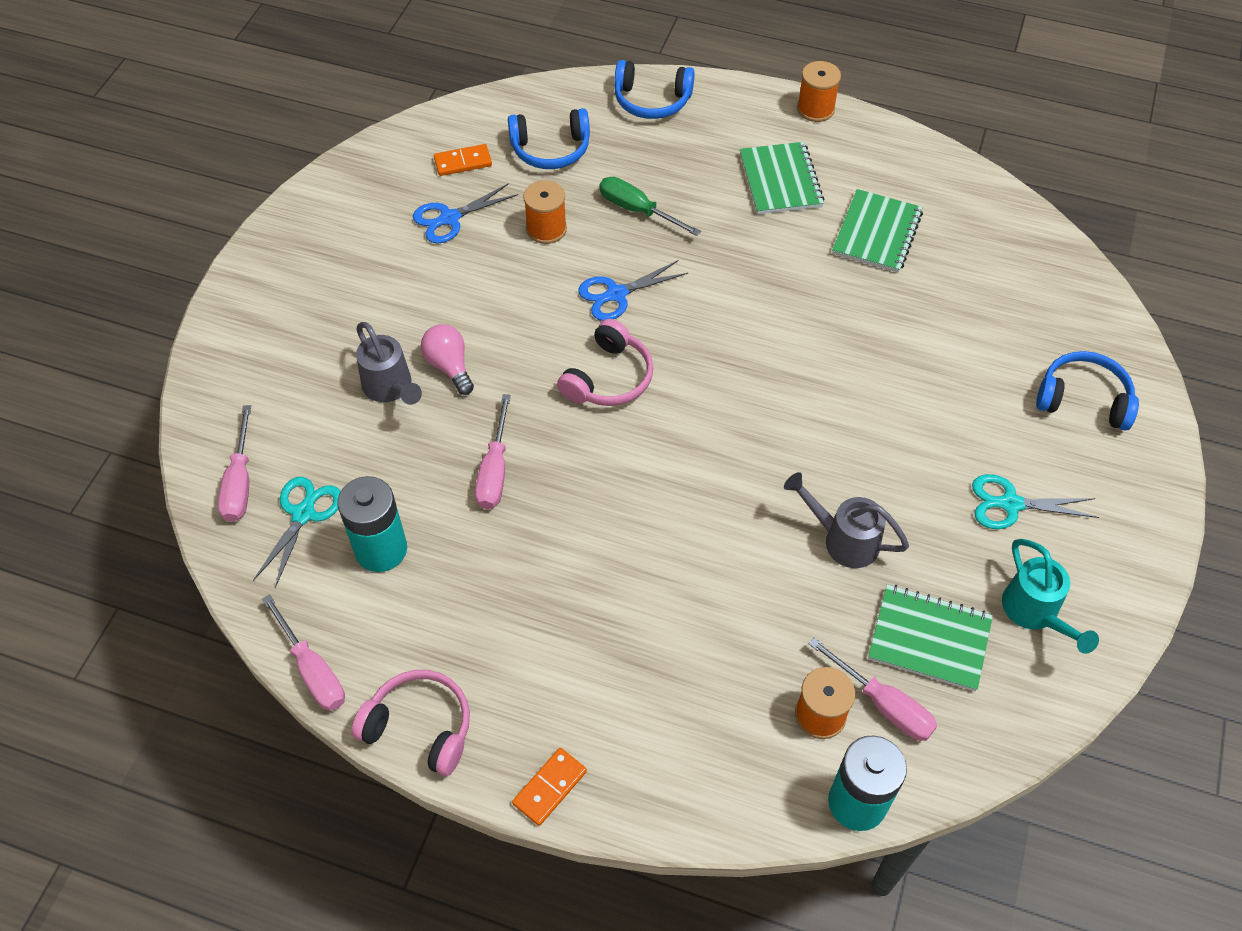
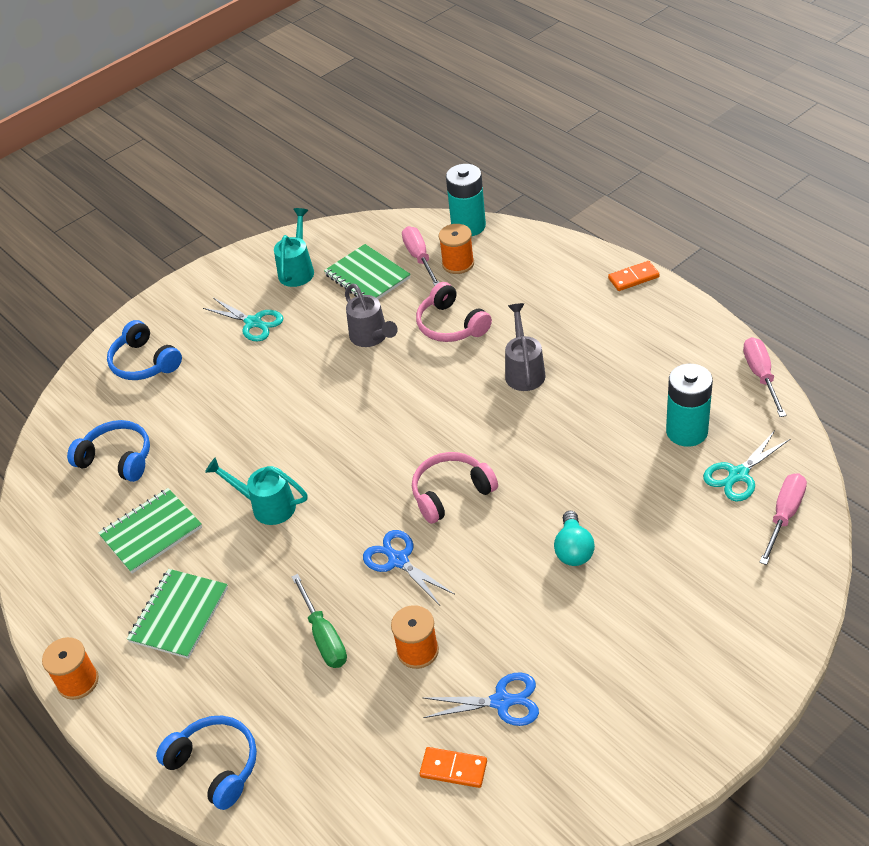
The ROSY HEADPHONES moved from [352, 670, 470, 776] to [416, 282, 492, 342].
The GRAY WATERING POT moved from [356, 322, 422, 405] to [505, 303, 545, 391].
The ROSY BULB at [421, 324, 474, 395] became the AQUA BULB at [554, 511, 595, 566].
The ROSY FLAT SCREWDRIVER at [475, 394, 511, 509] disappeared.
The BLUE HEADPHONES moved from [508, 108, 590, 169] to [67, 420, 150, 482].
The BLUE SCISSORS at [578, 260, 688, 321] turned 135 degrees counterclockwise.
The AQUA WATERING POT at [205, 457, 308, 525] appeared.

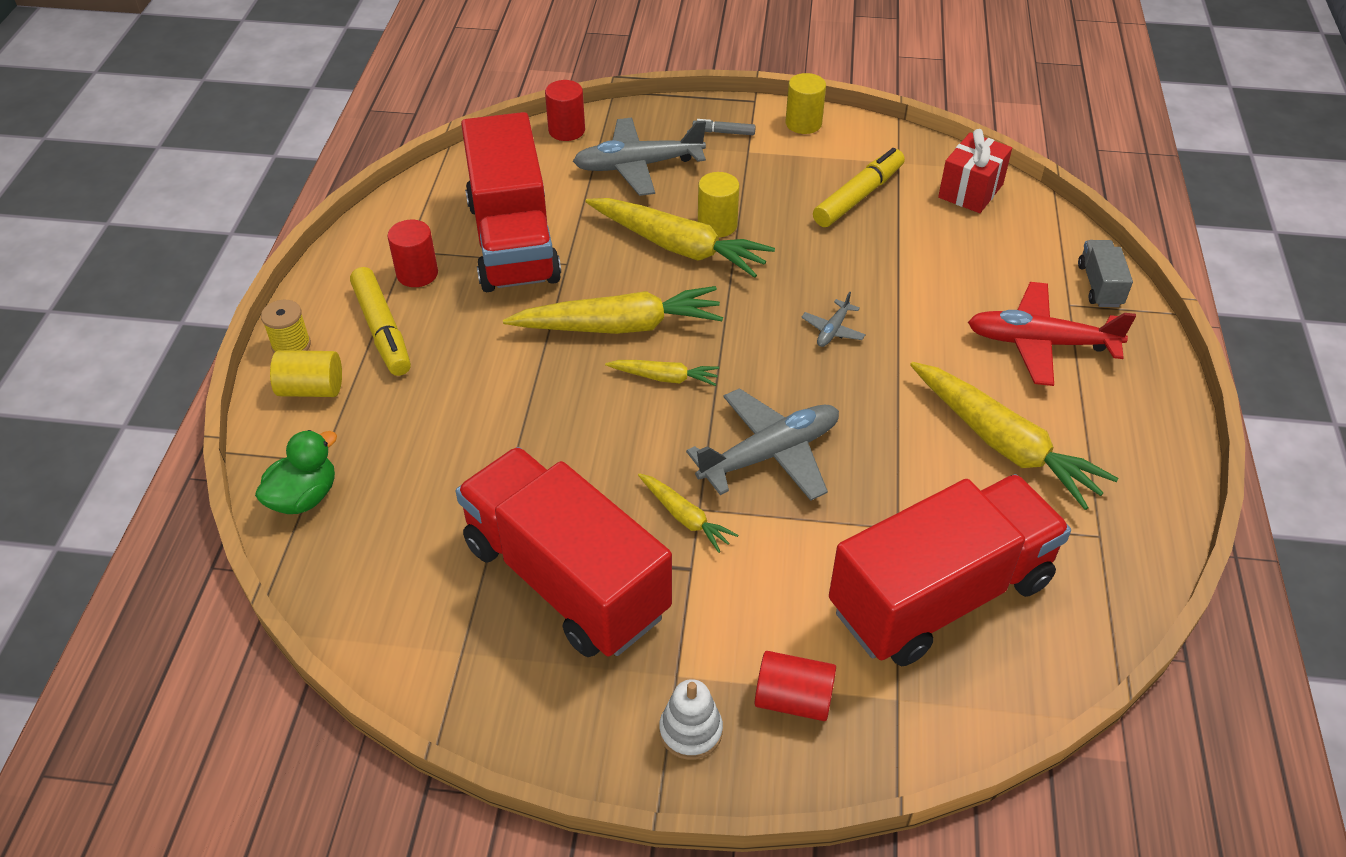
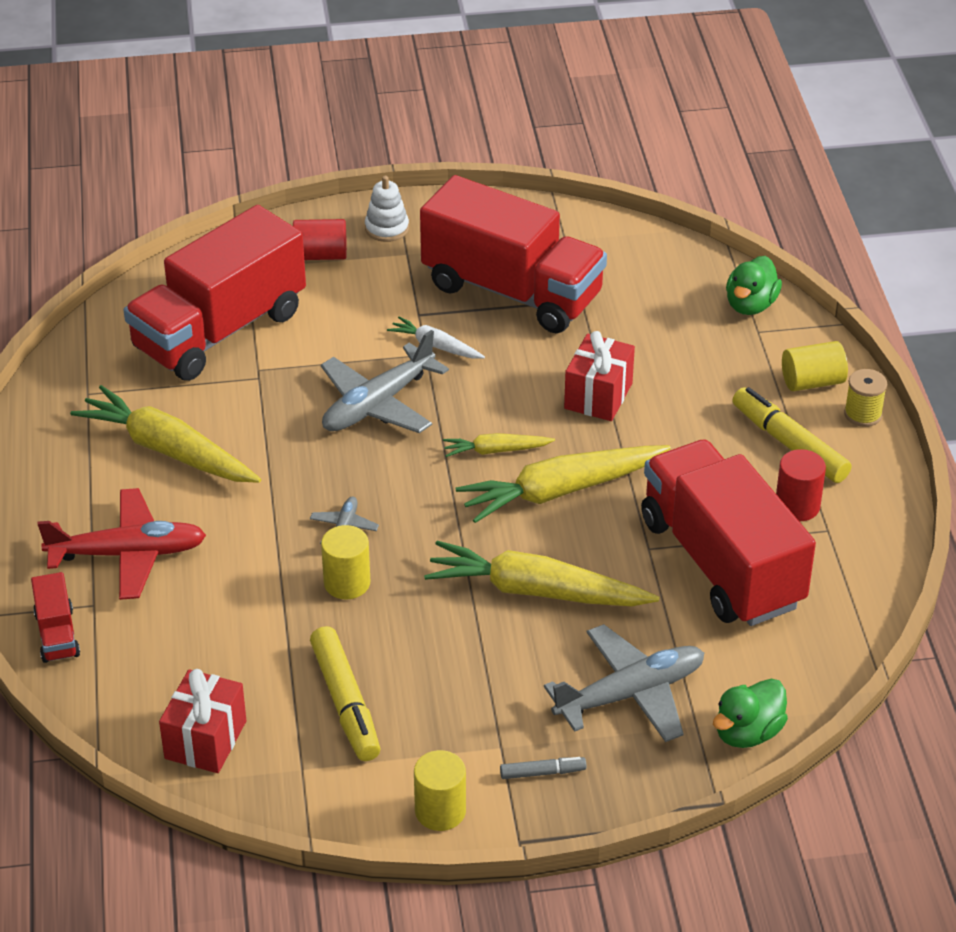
The SCARLET SOLID CYLINDER at [545, 80, 585, 141] was replaced by the EMERALD RUBBER DUCK at [713, 679, 788, 748].
The BRIGHT YELLOW CARROT at [638, 473, 738, 553] became the WHITE CARROT at [387, 316, 485, 358].
The BRIGHT YELLOW SOLID CYLINDER moved from [698, 172, 739, 237] to [321, 525, 370, 599].
The BRIGHT YELLOW MARKER at [813, 148, 905, 227] turned 45 degrees counterclockwise.
The GRAY LORRY at [1078, 240, 1133, 307] became the SCARLET LORRY at [31, 572, 80, 663].
The SCARLET GIFT at [564, 331, 635, 421] appeared.

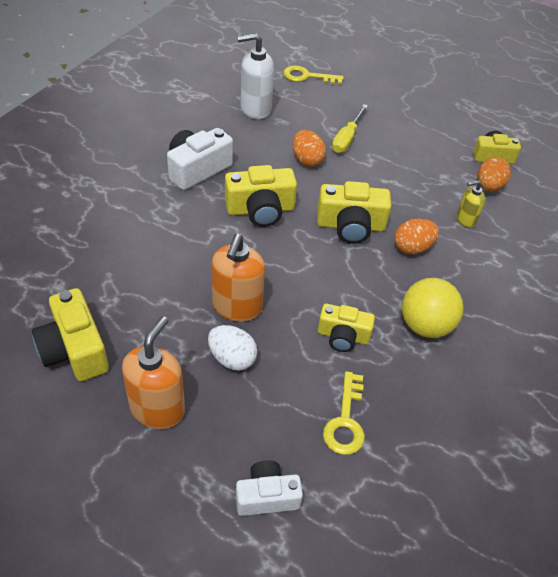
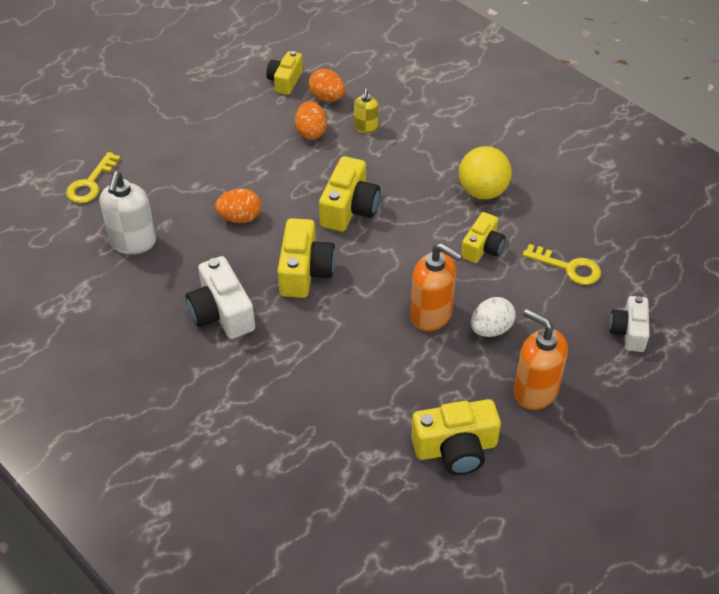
The BRIGHT YELLOW FLAT SCREWDRIVER at [332, 104, 368, 153] disappeared.
The BRIGHT ORANGE EGG moved from [394, 219, 439, 255] to [295, 101, 327, 140].

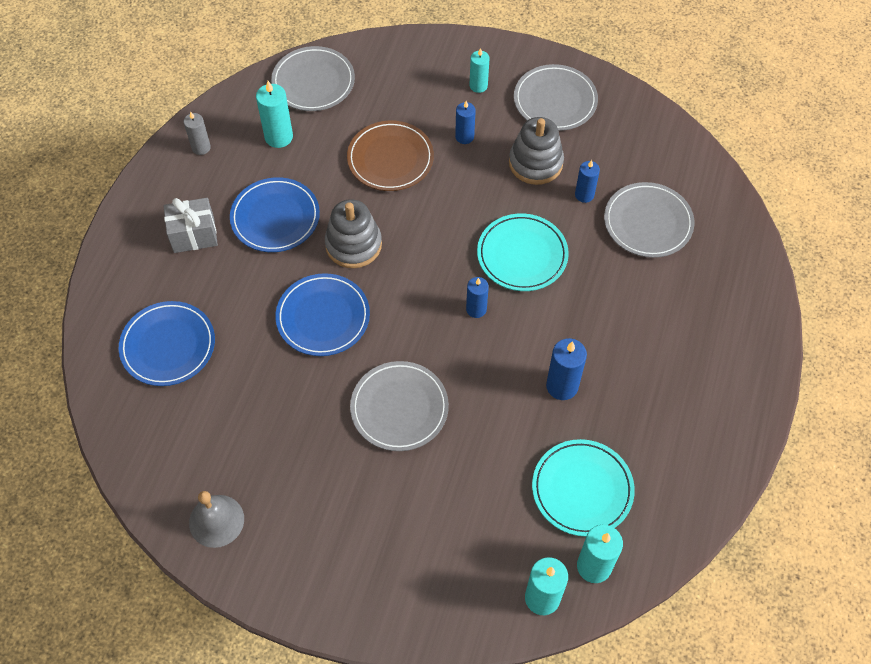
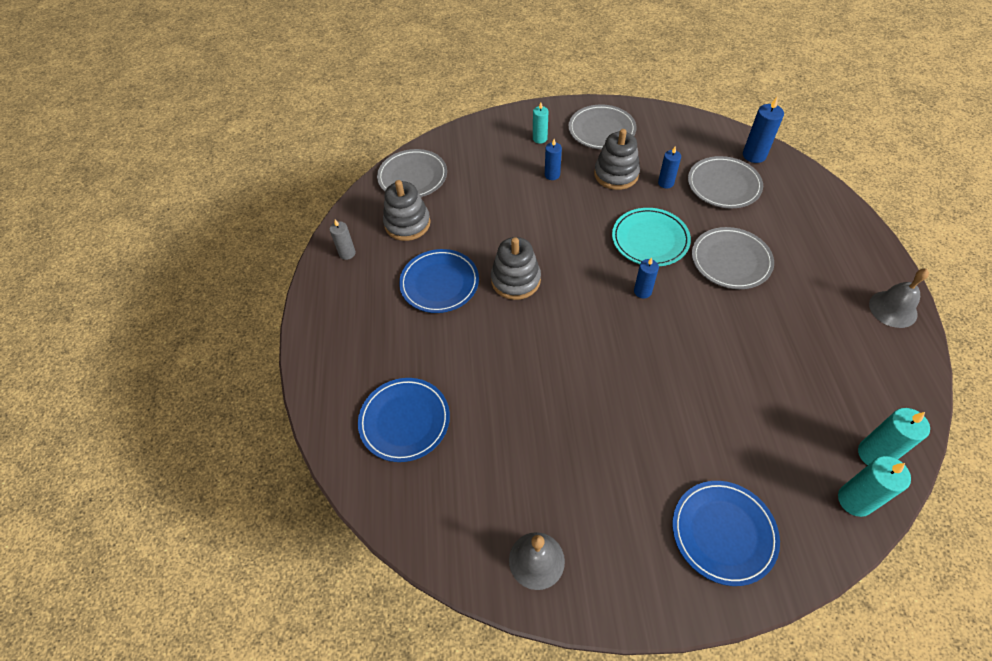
The GRAY GIFT at [164, 198, 218, 253] disappeared.
The AQUA PILLAR CANDLE at [256, 81, 293, 148] was replaced by the GRAY RING STACKER at [383, 180, 431, 241].
The BLUE DINNER PLATE moved from [275, 273, 370, 356] to [672, 481, 780, 586].
The BROWN DINNER PLATE at [347, 121, 434, 191] disappeared.
The GRAY DINNER PLATE moved from [350, 361, 449, 451] to [692, 227, 774, 289].
The AQUA DINNER PLATE at [532, 439, 635, 537] disappeared.
The BLUE PILLAR CANDLE moved from [546, 338, 587, 400] to [743, 97, 784, 163].
The GRAY HAND BELL at [869, 269, 929, 328] appeared.

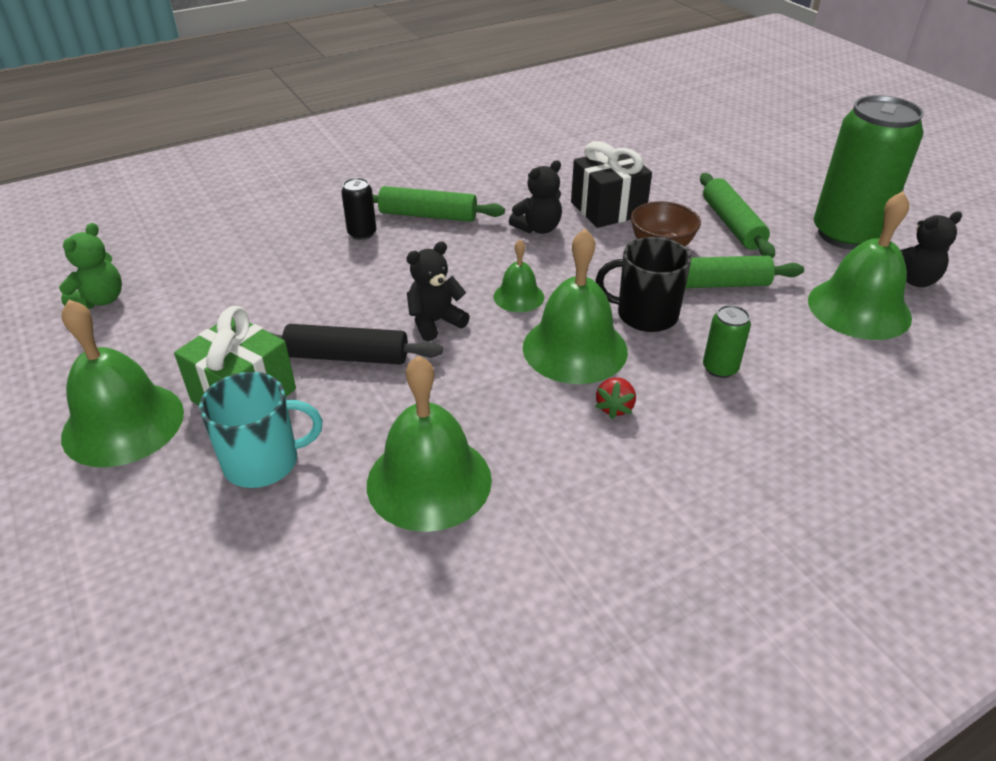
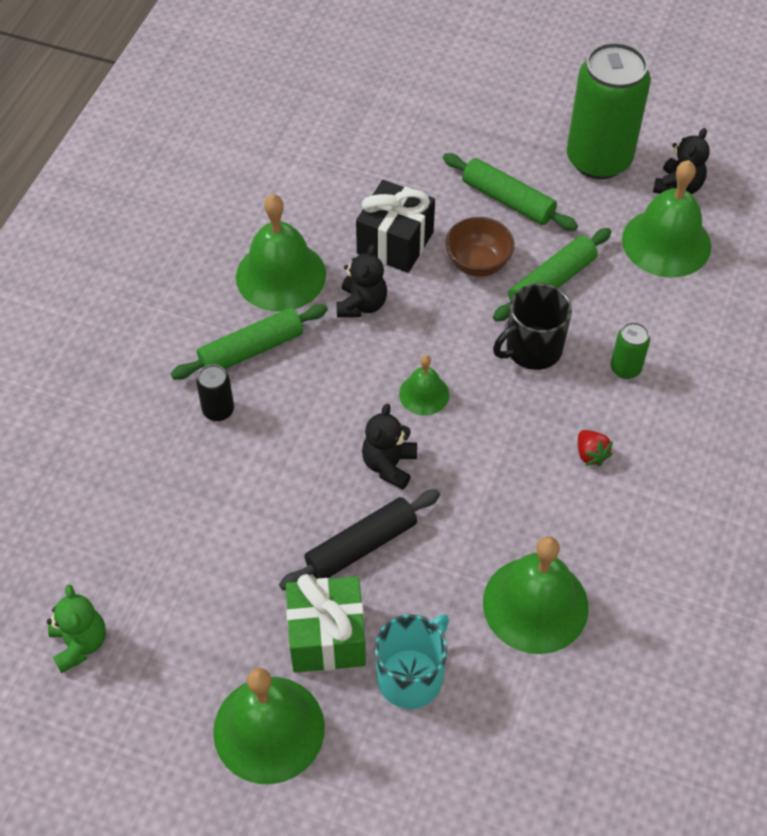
The EMERALD HAND BELL moved from [523, 229, 628, 384] to [236, 194, 326, 312].

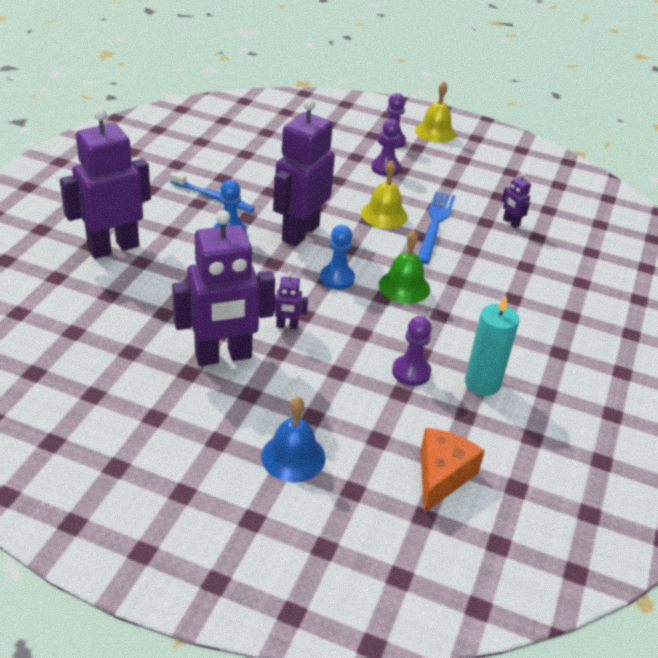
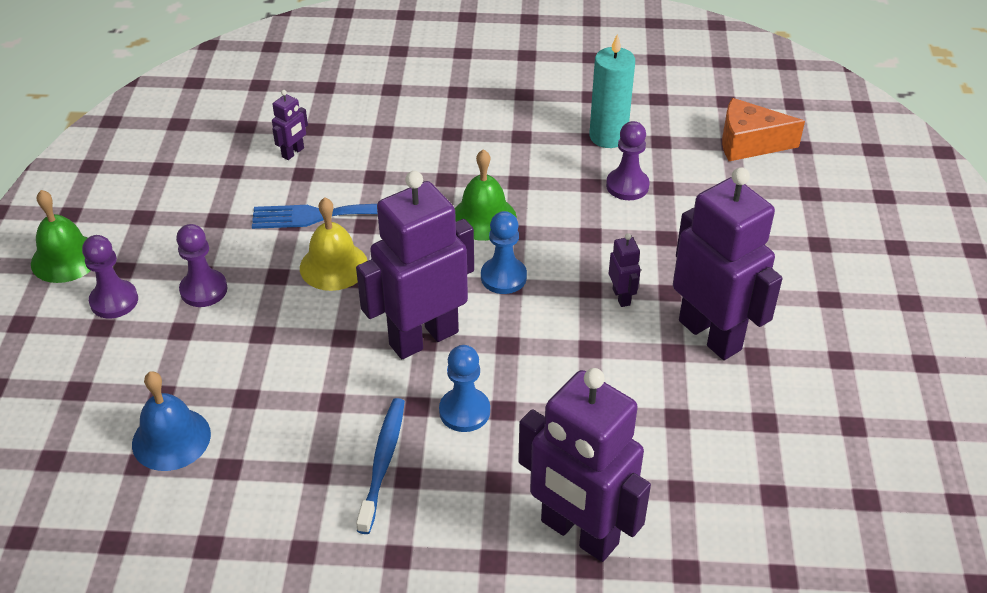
The BLUE HAND BELL moved from [261, 397, 325, 482] to [132, 371, 211, 471].
The PURPLE ROBOT at [273, 98, 335, 246] turned 135 degrees clockwise.
The BRIGHT YELLOW HAND BELL at [415, 82, 456, 143] became the EMERALD HAND BELL at [31, 190, 91, 283].

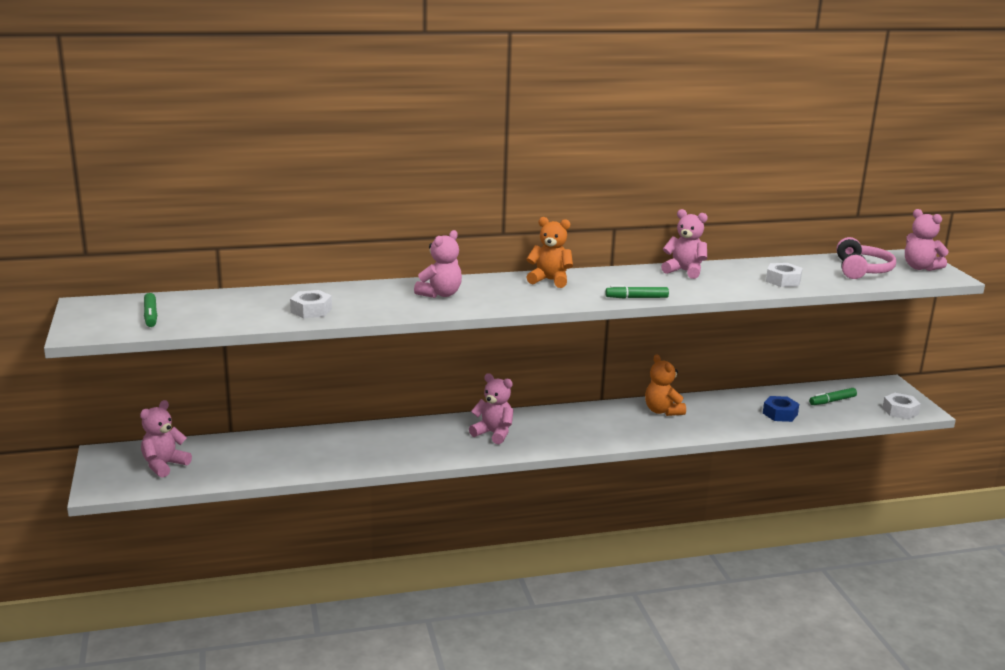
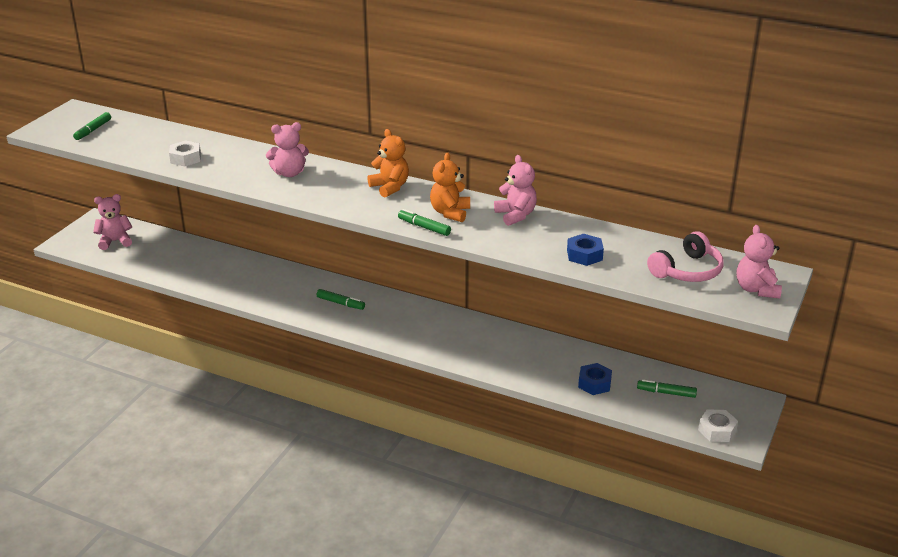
The ROSY TEDDY BEAR at [469, 373, 514, 444] was replaced by the EMERALD MARKER at [317, 289, 365, 310].
The BRIGHT ORANGE TEDDY BEAR moved from [645, 354, 686, 416] to [430, 153, 470, 222].
The WHITE HEXAGON NUT at [766, 263, 803, 287] became the BLUE HEXAGON NUT at [567, 234, 604, 266].

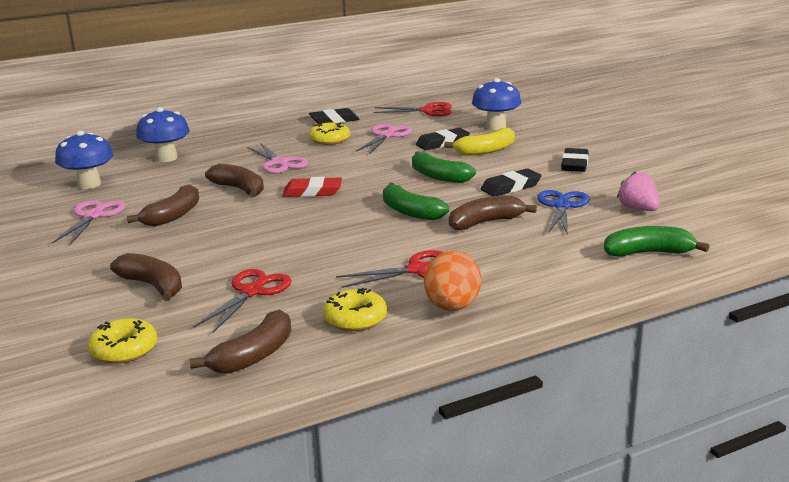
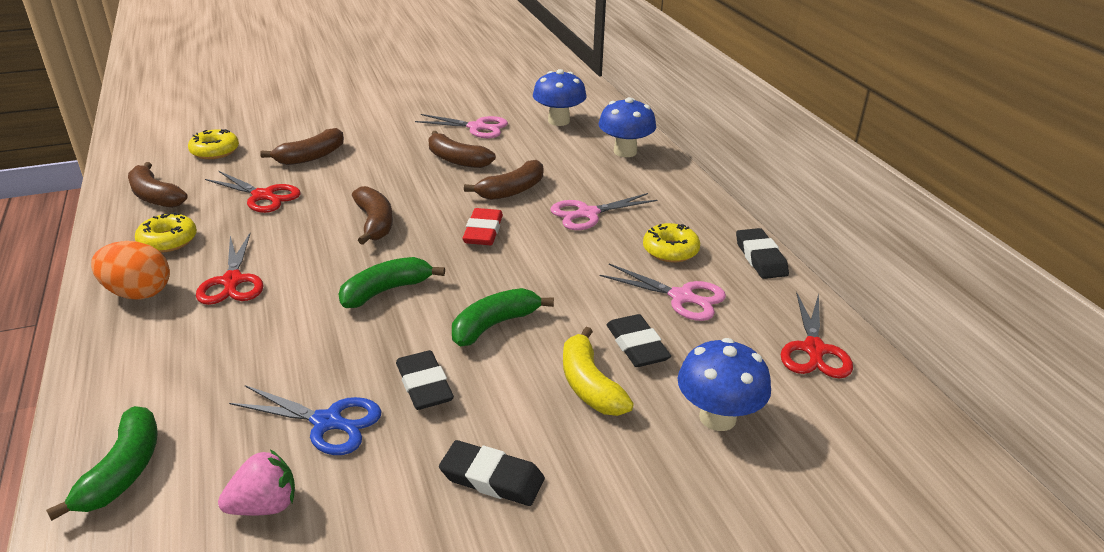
The BROWN BANANA moved from [449, 195, 537, 230] to [352, 186, 393, 245].

